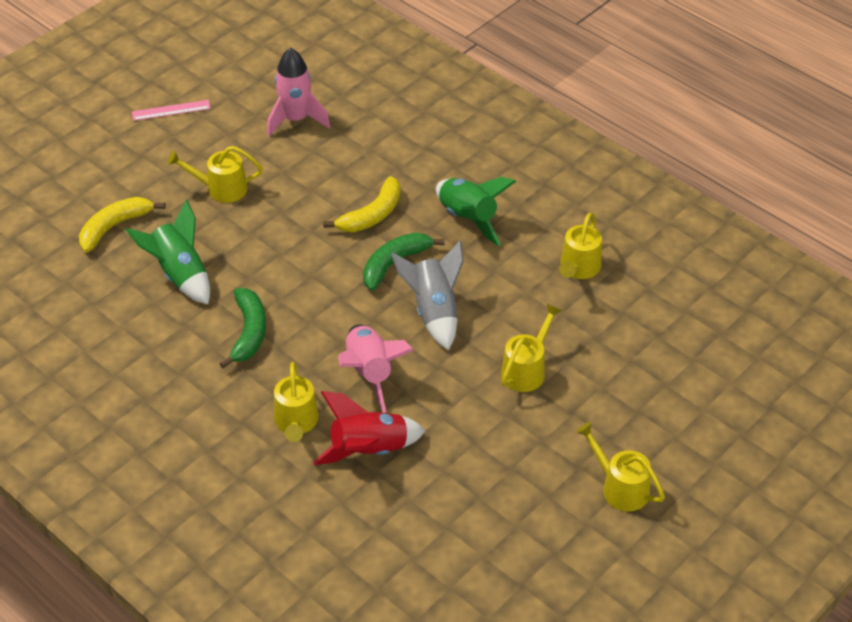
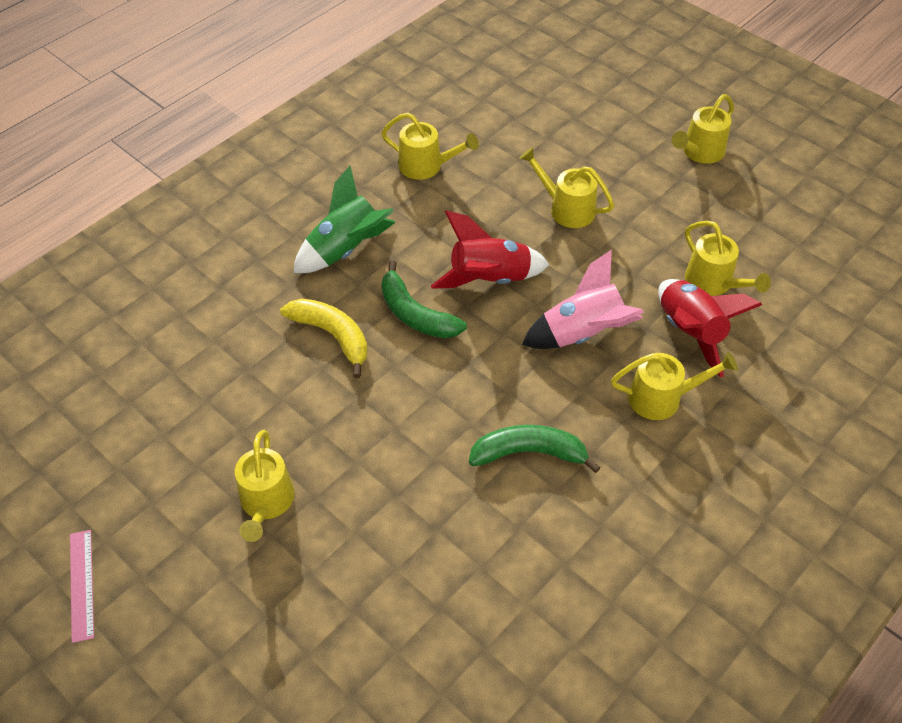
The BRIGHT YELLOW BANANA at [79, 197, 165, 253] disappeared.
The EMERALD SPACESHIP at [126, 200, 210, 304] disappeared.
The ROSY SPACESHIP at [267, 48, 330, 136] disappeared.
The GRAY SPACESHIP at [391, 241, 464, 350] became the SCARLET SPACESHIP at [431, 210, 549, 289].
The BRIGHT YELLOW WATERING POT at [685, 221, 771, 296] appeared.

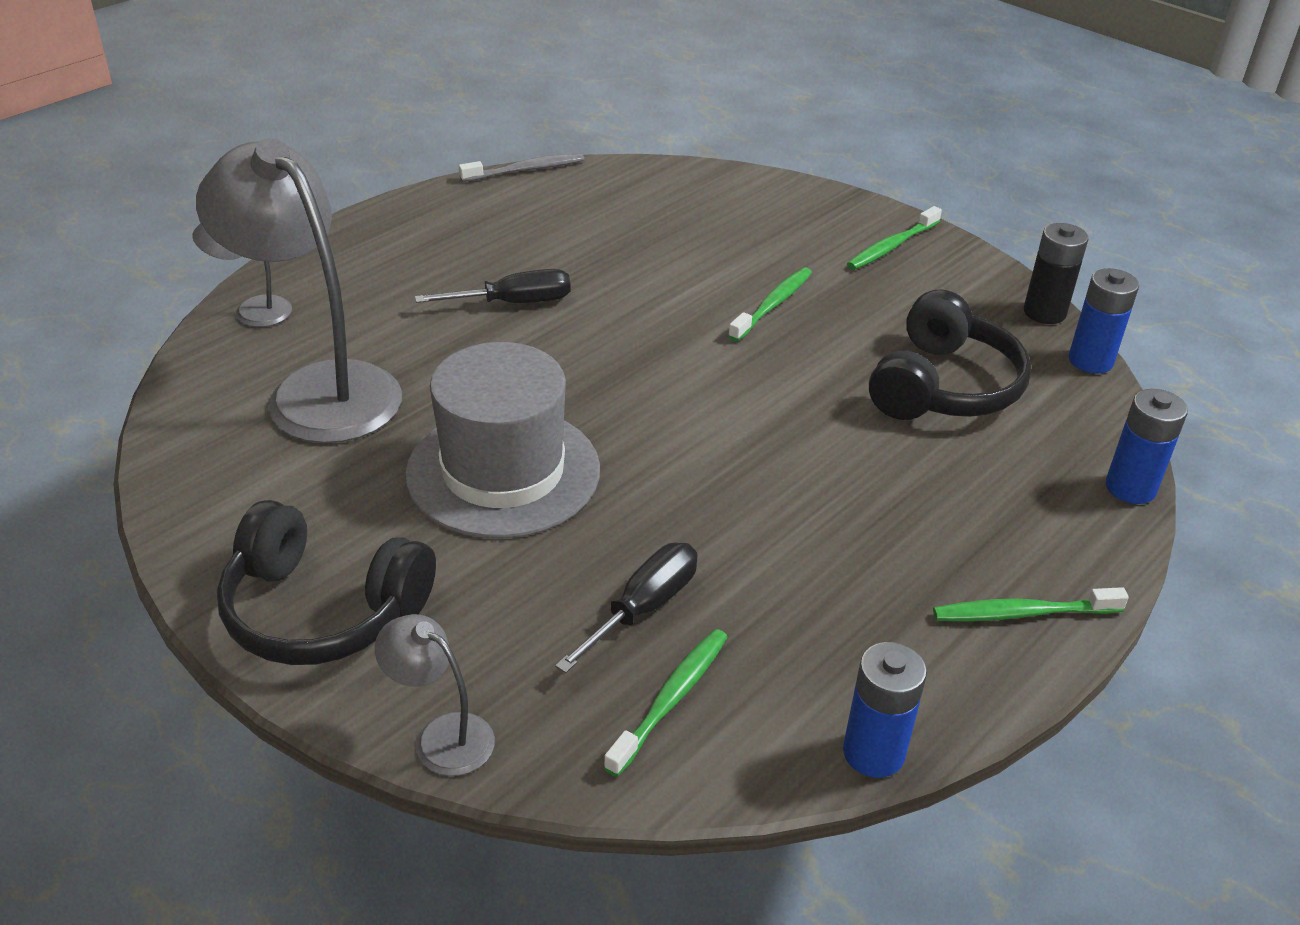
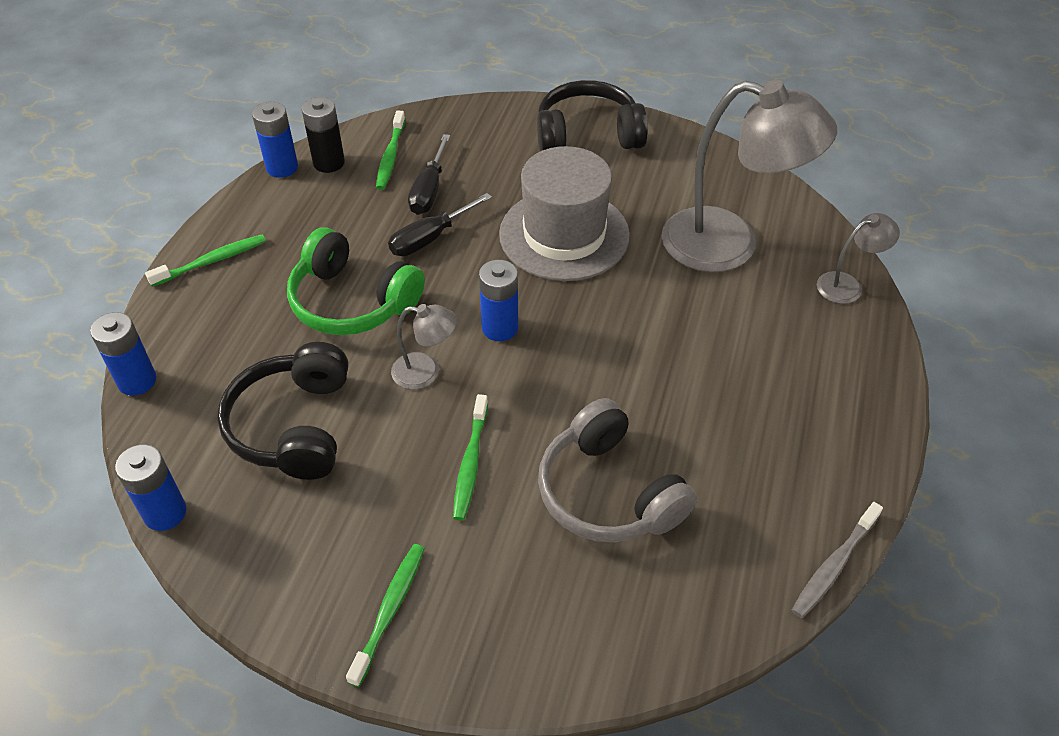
The GRAY DESK LAMP moved from [375, 614, 495, 776] to [391, 304, 457, 389].
The EBONY FLAT SCREWDRIVER moved from [415, 269, 571, 303] to [388, 193, 492, 256].
The EBONY AA BATTERY moved from [1024, 223, 1088, 324] to [302, 97, 345, 173].
The EMERALD HEADPHONES at [287, 227, 425, 335] appeared.
The BLUE AA BATTERY at [479, 260, 518, 341] appeared.
The GRAY HEADPHONES at [538, 398, 697, 542] appeared.

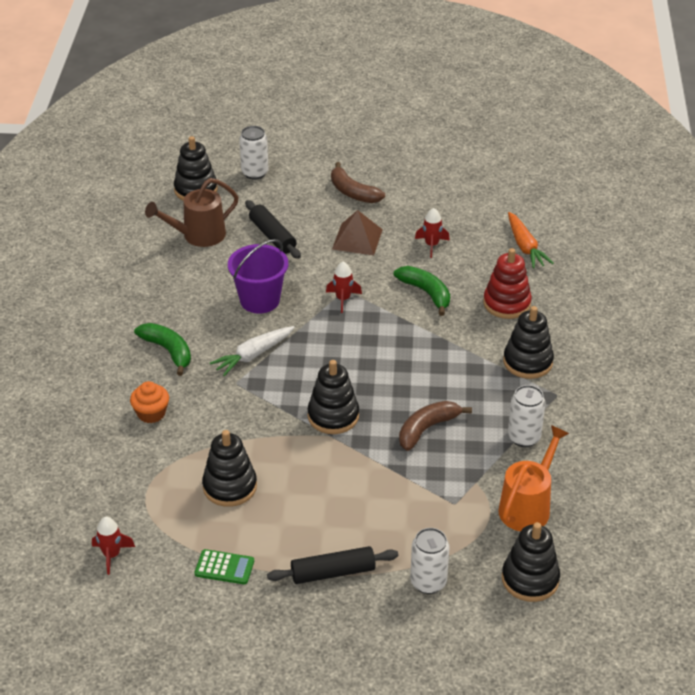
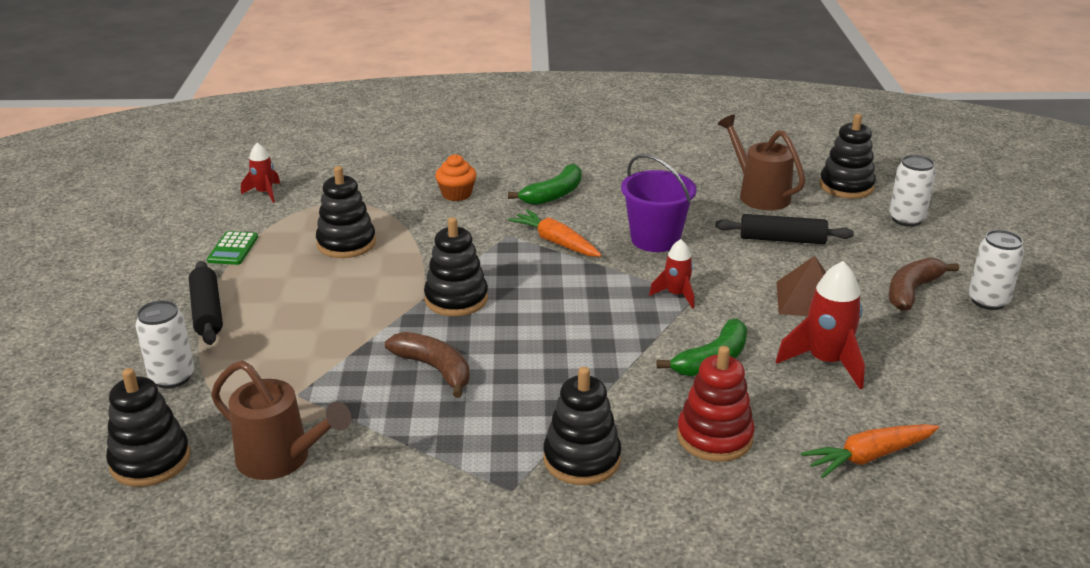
The WHITE CARROT at [210, 326, 295, 376] became the BRIGHT ORANGE CARROT at [508, 209, 602, 257].
The EBONY PASTRY ROLLER at [245, 200, 301, 259] turned 45 degrees clockwise.
The SCARLET SPACESHIP at [415, 208, 450, 258] changed to 1.67 times the size.
The BRIGHT ORANGE WATERING POT at [498, 425, 569, 531] became the BROWN WATERING POT at [211, 361, 351, 480].
The WHITE SODA CAN moved from [508, 385, 545, 447] to [968, 230, 1024, 310].

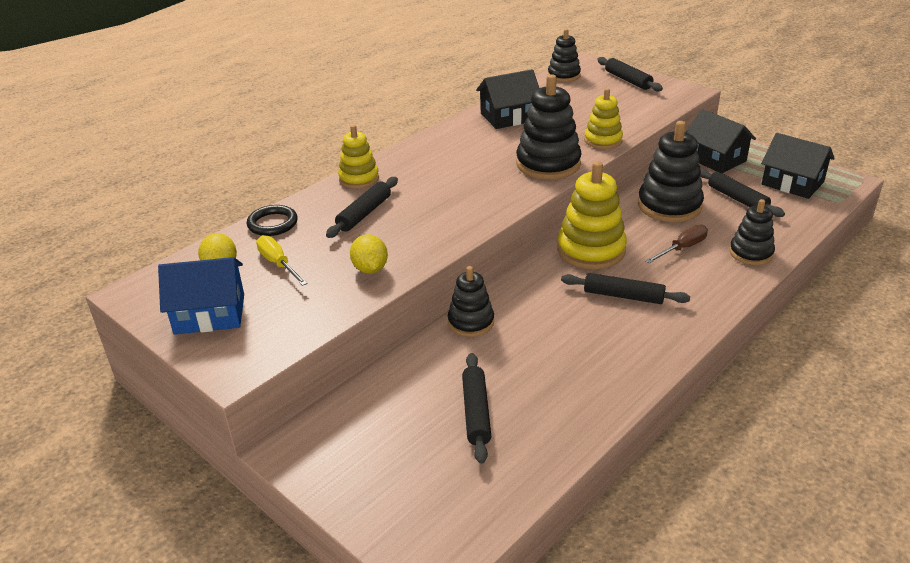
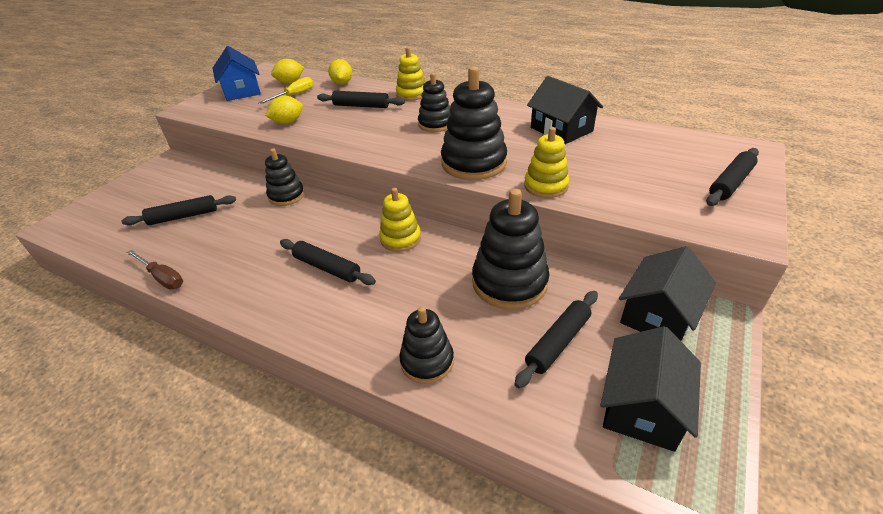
The EBONY HOOP at [247, 205, 298, 236] was replaced by the BRIGHT YELLOW TOY LEMON at [328, 59, 352, 84].
The EBONY RING STACKER moved from [548, 29, 581, 82] to [418, 73, 451, 132].
The BRIGHT YELLOW RING STACKER at [557, 161, 627, 269] changed to 0.61 times the size.
The EBONY PASTRY ROLLER at [561, 273, 690, 304] turned 60 degrees counterclockwise.
The BROWN FLAT SCREWDRIVER moved from [646, 225, 708, 263] to [127, 250, 183, 289].

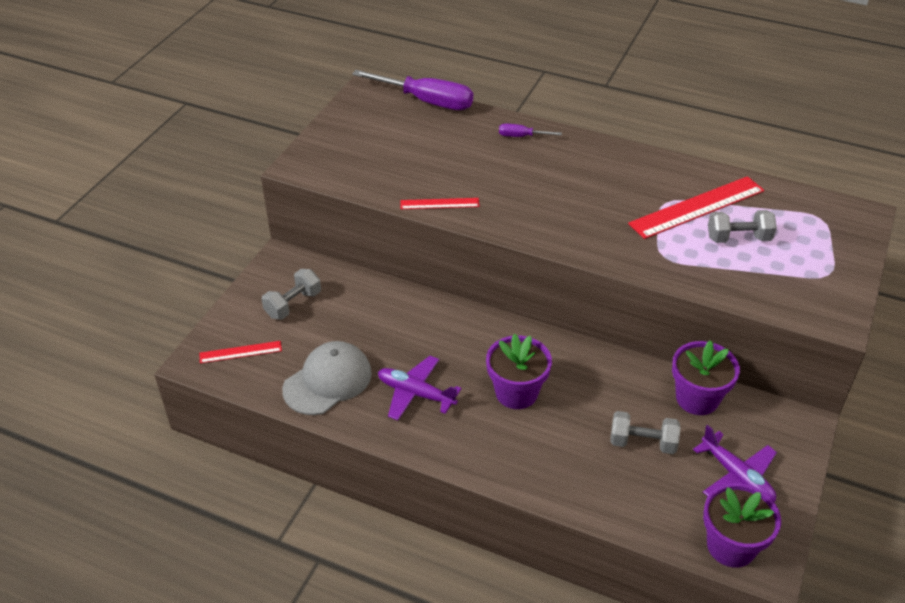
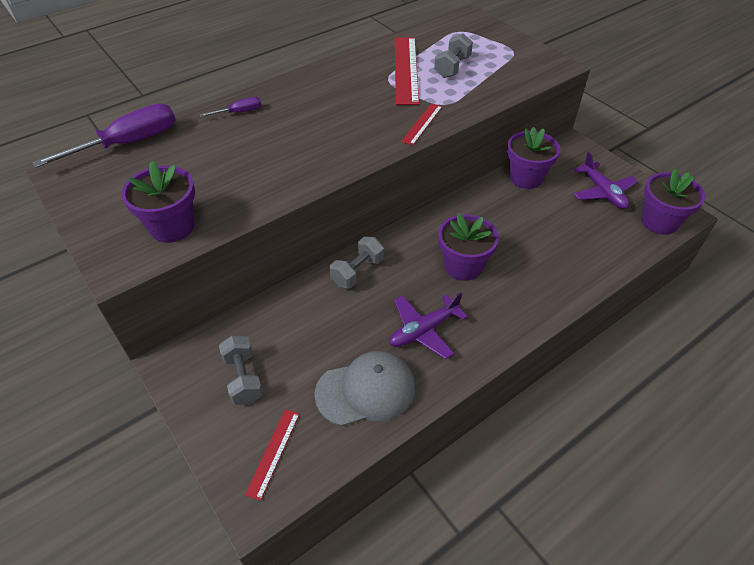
The GRAY BASEBALL CAP at [282, 341, 372, 415] turned 90 degrees clockwise.
The SCARLET STRAIGHTEDGE moved from [400, 198, 480, 209] to [401, 103, 442, 145].
The PURPLE FLAT SCREWDRIVER at [499, 124, 562, 137] turned 150 degrees counterclockwise.
The GRAY FREE WEIGHT moved from [610, 411, 680, 454] to [329, 237, 384, 288].
The PURPLE TOY PLANE at [693, 425, 777, 502] turned 75 degrees clockwise.
The PURPLE PLANT POT at [121, 161, 195, 243] appeared.

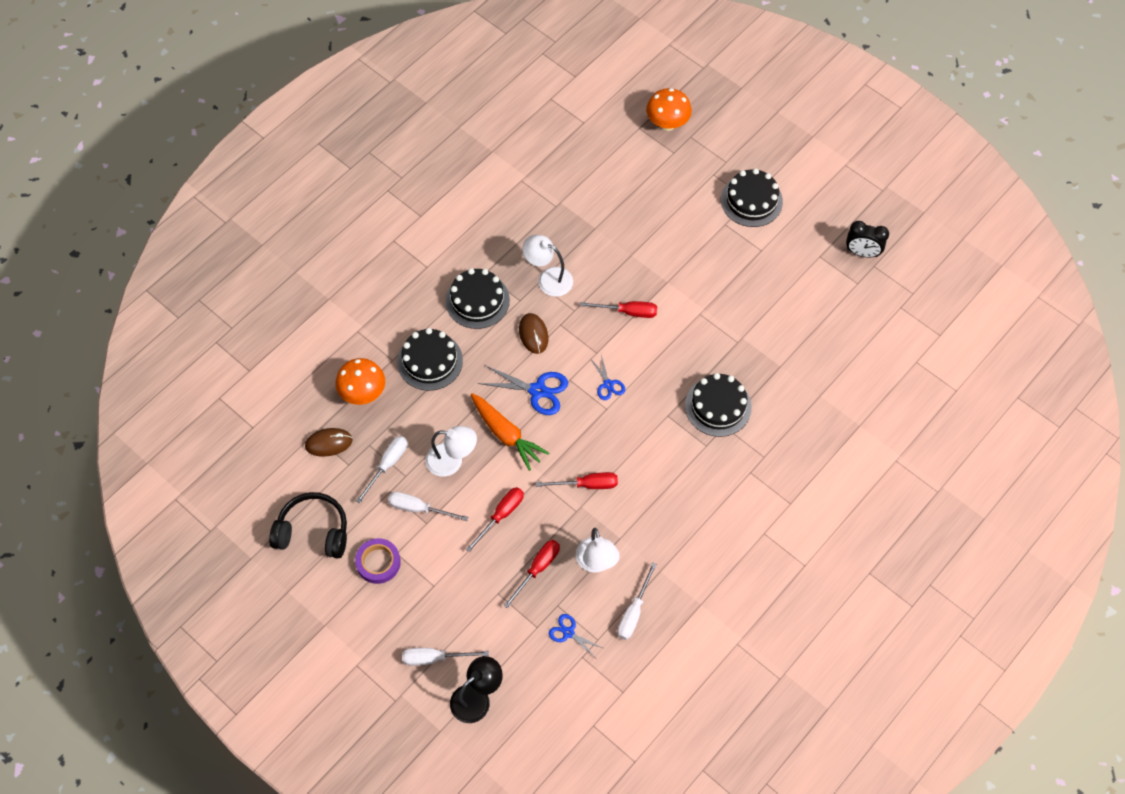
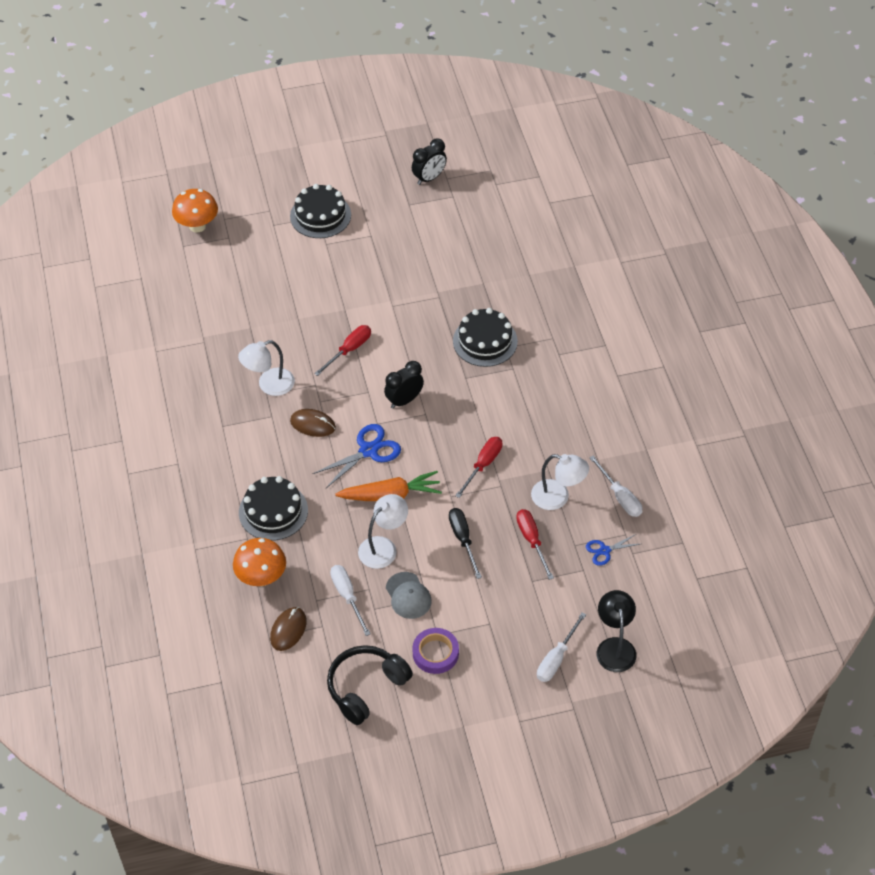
The WHITE FLAT SCREWDRIVER at [388, 492, 468, 521] was replaced by the GRAY BASEBALL CAP at [386, 572, 432, 619].
The EBONY GATEAU at [445, 268, 510, 329] disappeared.
The SCARLET FLAT SCREWDRIVER at [466, 487, 524, 552] became the EBONY FLAT SCREWDRIVER at [449, 508, 482, 579].
The BLUE SCISSORS at [590, 355, 625, 400] was replaced by the EBONY ALARM CLOCK at [384, 361, 424, 409].

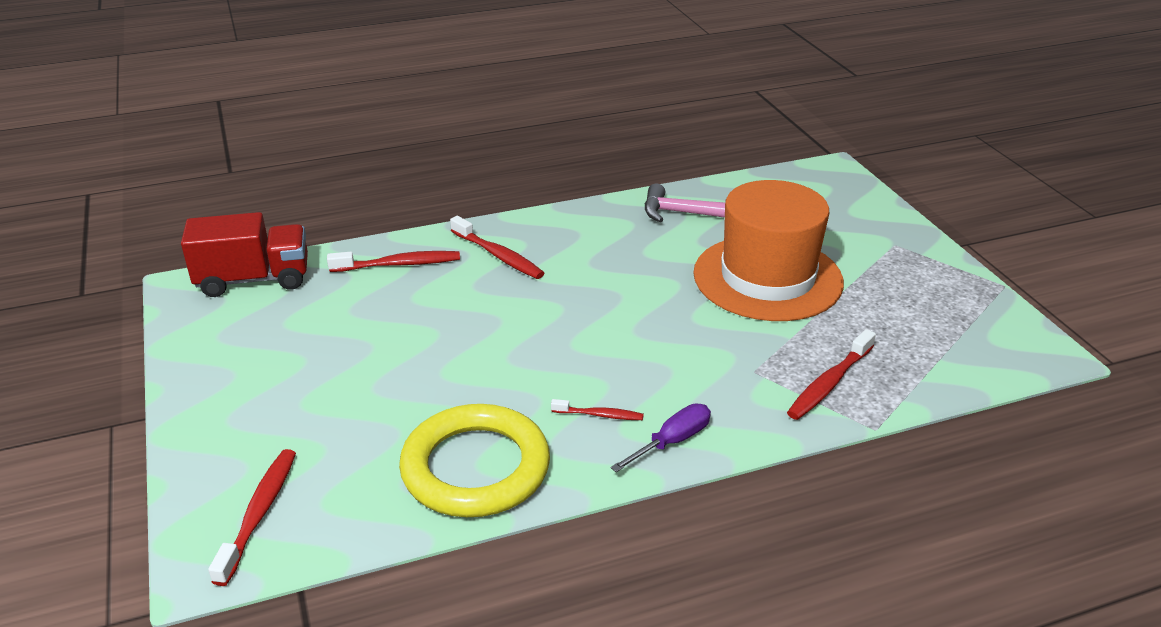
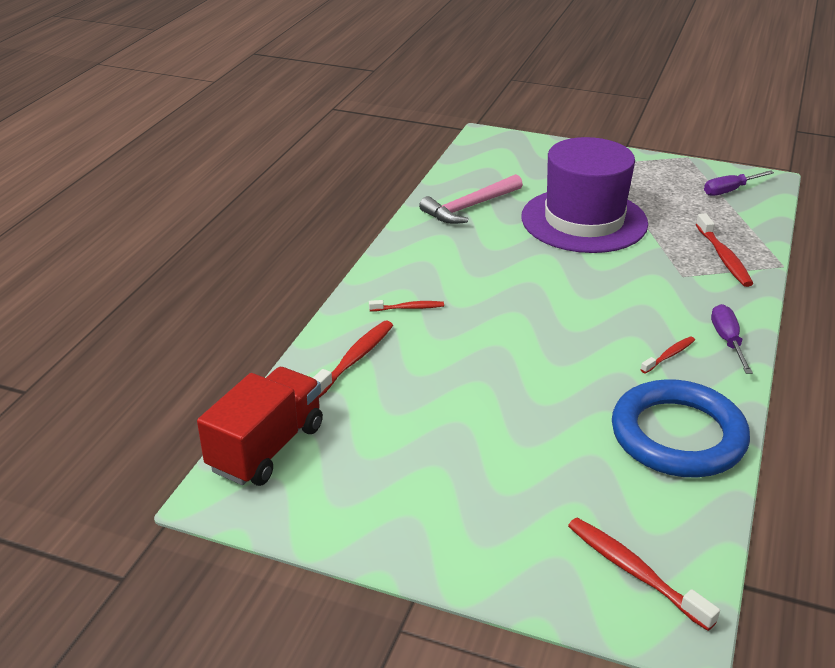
The BRIGHT YELLOW HOOP at [399, 404, 550, 517] became the BLUE HOOP at [612, 379, 750, 477].
The SCARLET DENTAL BRUSH at [450, 216, 544, 279] changed to 0.59 times the size.
The BRIGHT ORANGE TALL HAT at [693, 180, 844, 321] became the PURPLE TALL HAT at [521, 137, 648, 253].
The PURPLE FLAT SCREWDRIVER at [704, 170, 774, 196] appeared.

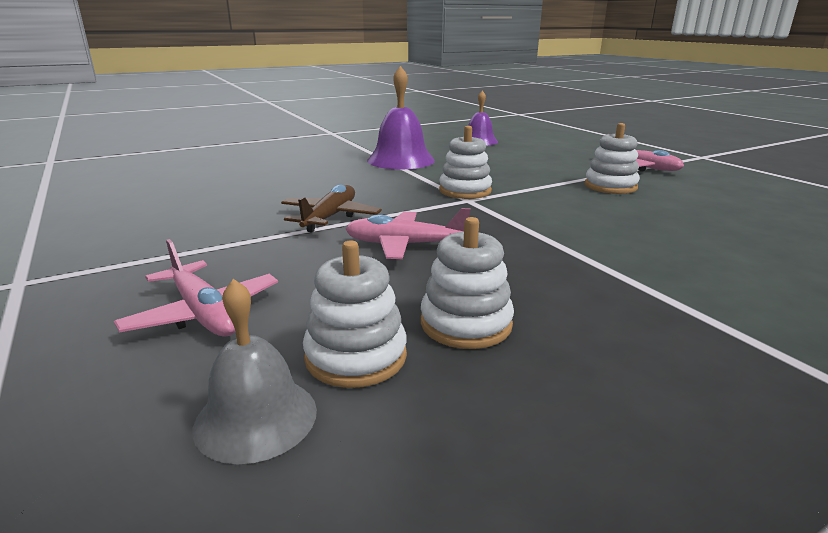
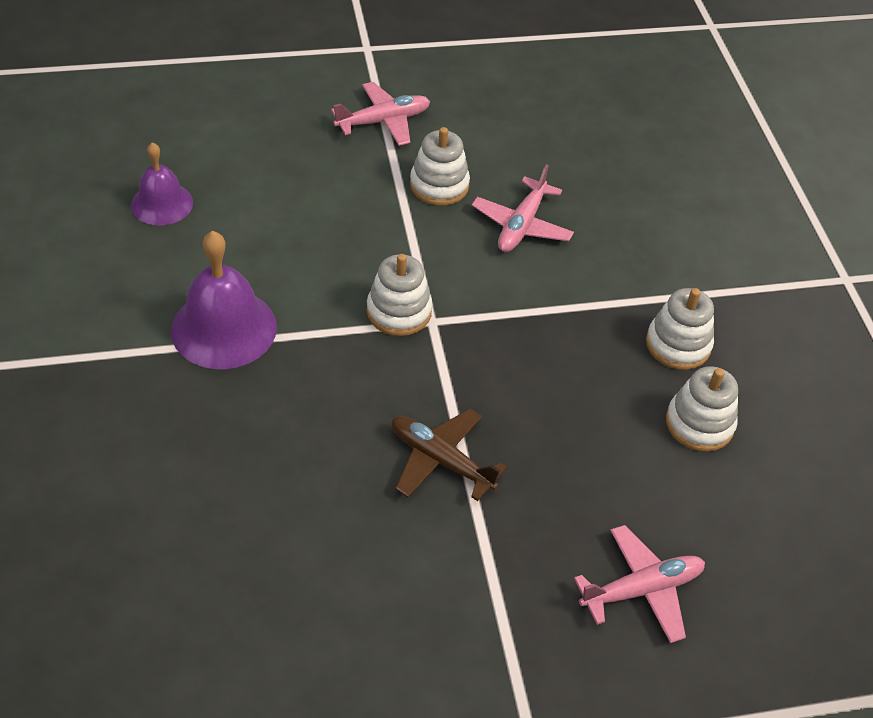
The GRAY HAND BELL at [192, 279, 317, 464] disappeared.
The WHITE RING STACKER moved from [303, 241, 407, 388] to [646, 288, 714, 370].
The ROSY TOY PLANE moved from [345, 208, 471, 259] to [472, 164, 574, 252].

